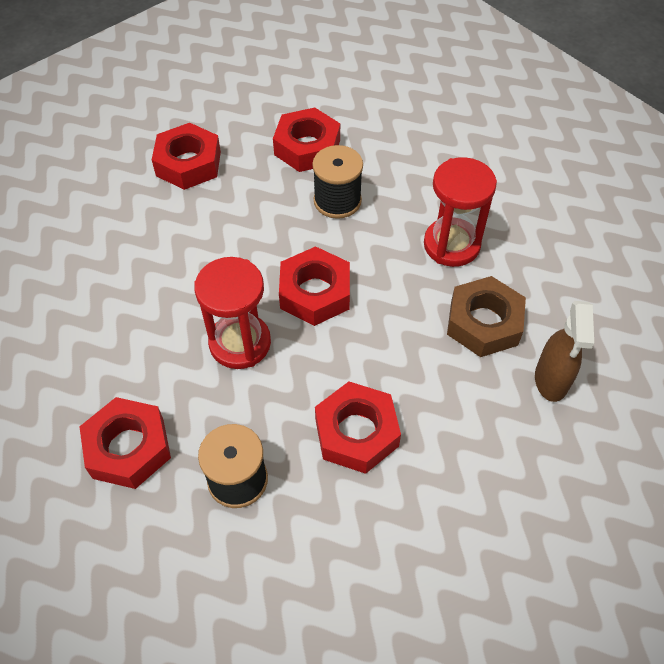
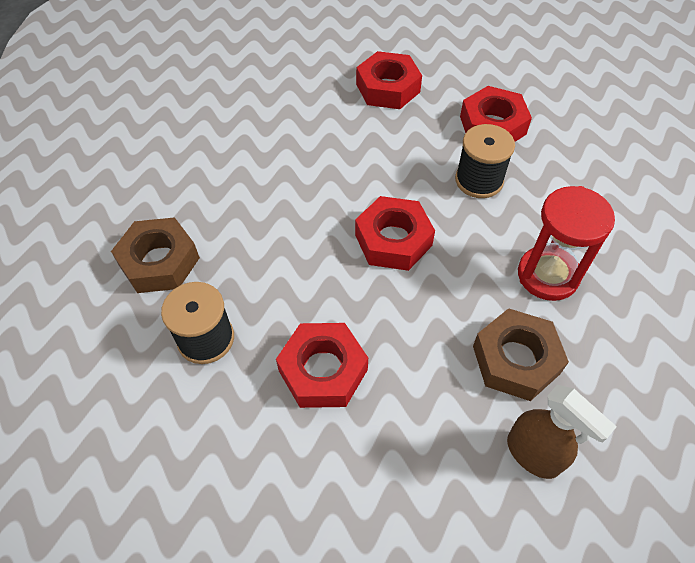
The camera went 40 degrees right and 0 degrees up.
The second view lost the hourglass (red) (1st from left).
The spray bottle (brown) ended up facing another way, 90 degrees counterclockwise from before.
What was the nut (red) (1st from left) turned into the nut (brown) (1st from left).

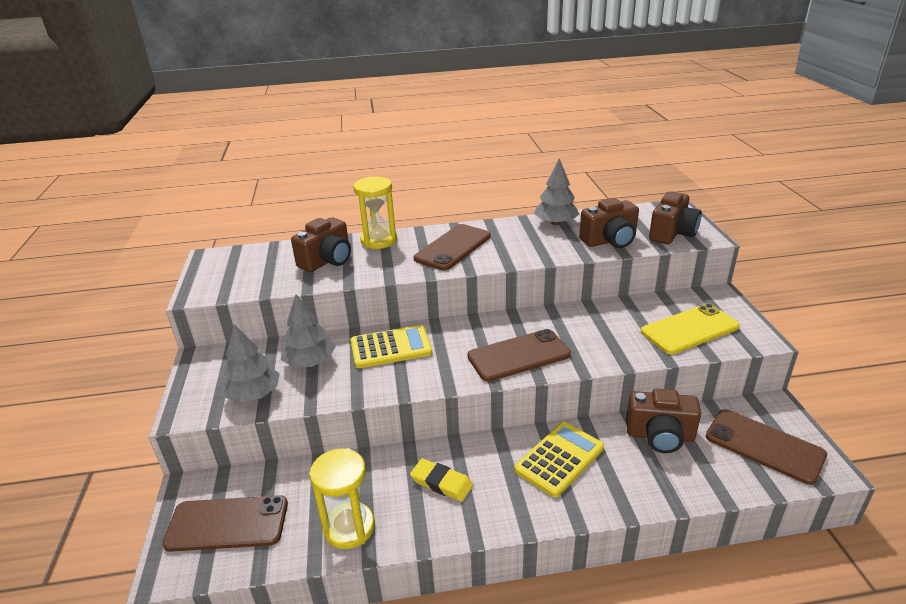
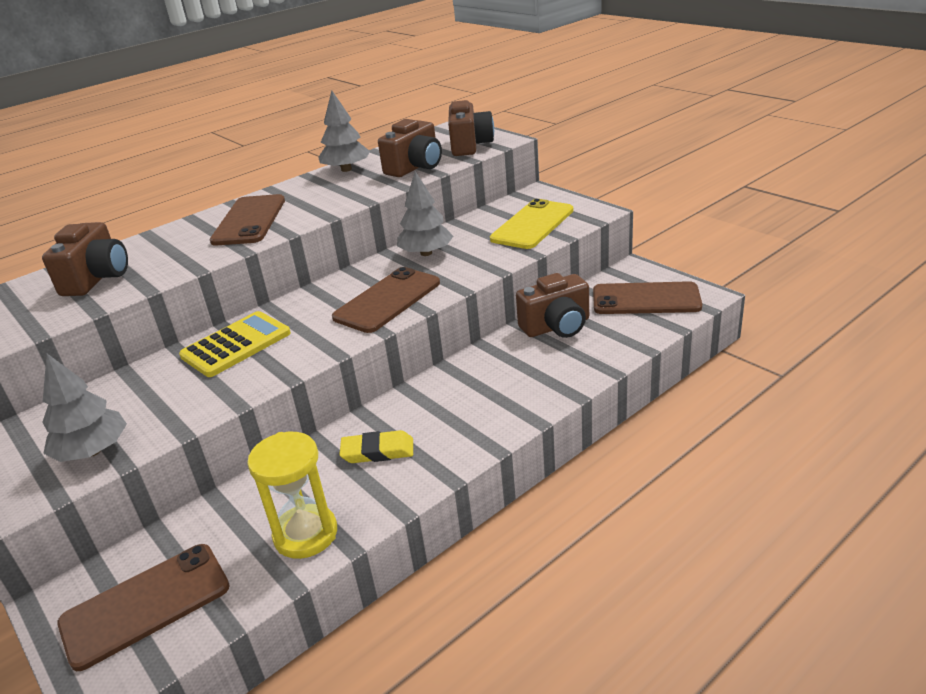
The camera went 30 degrees left and 0 degrees up.
The second view lost the hourglass (yellow) (2nd from left).
The tree (grey) (2nd from left in the first image) ended up elsewhere.
The second view lost the calculator (yellow) (2nd from left).

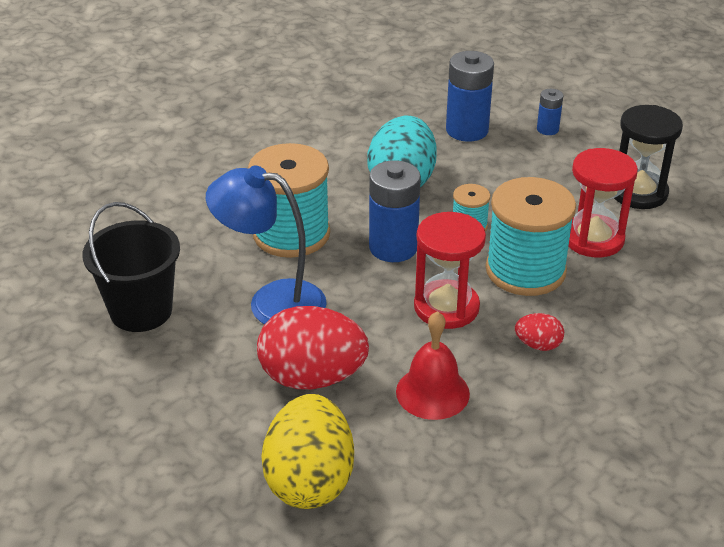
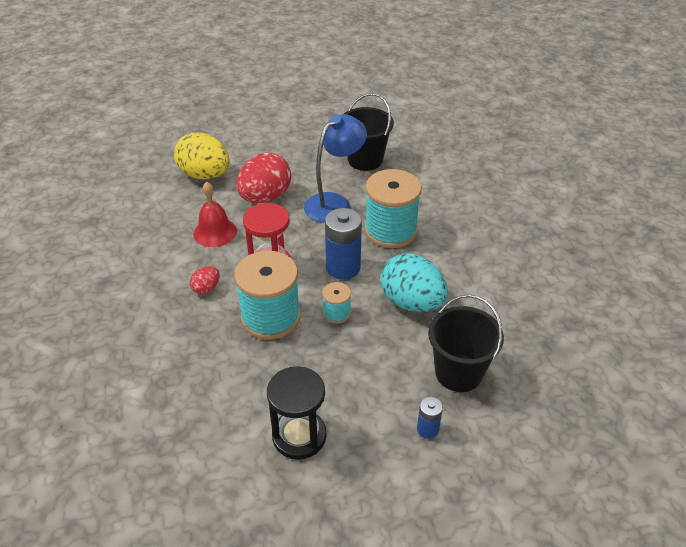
The camera went 120 degrees right and 5 degrees up.
Where the battery (blue) (2nd from left) stood, the bucket (black) (2nd from left) came to stand.
The second view lost the hourglass (red) (2nd from left).

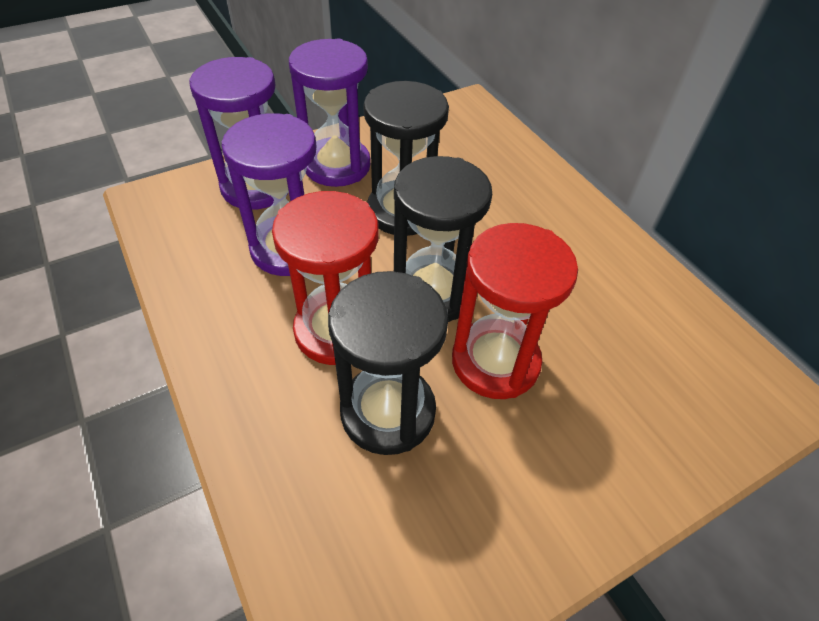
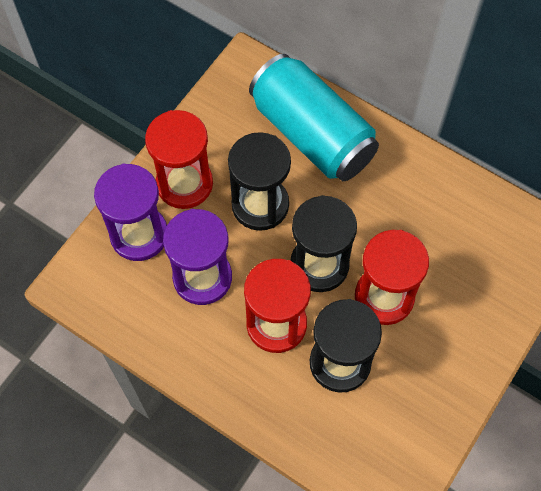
The camera went 25 degrees left and 15 degrees up.
What was the hourglass (purple) (3rd from left) turned into the hourglass (red) (1st from left).
The second view gained the can (turquoise).

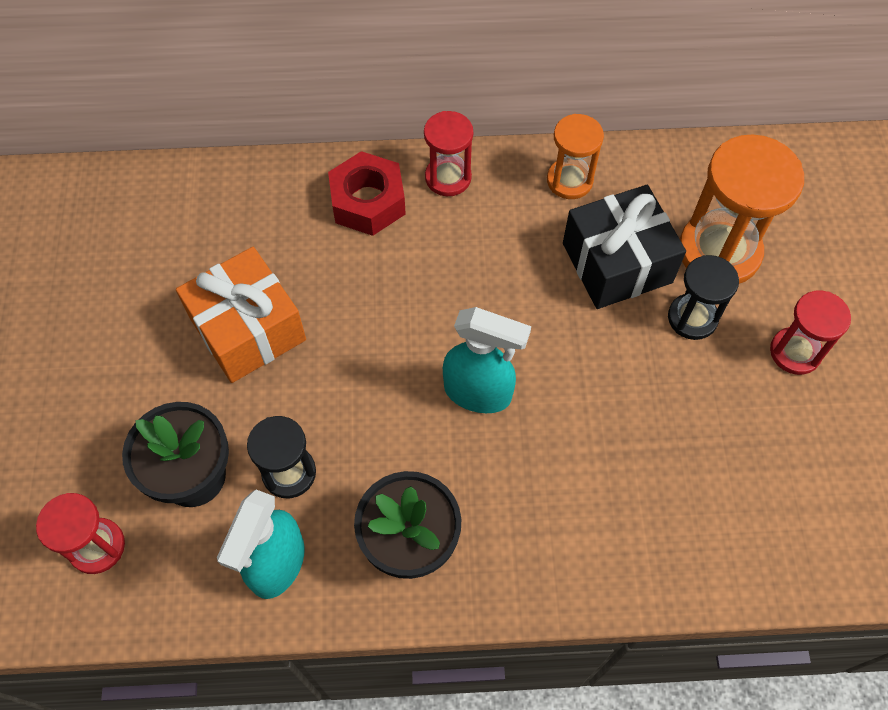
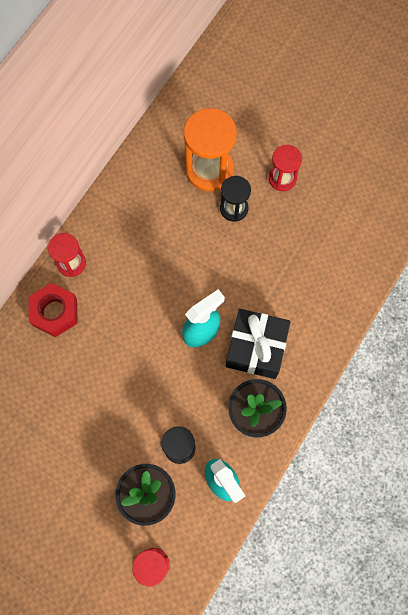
The camera went 55 degrees left and 10 degrees up.
The second view lost the hourglass (orange) (1st from left).
The gift (black) ended up elsewhere.
The second view lost the gift (orange).

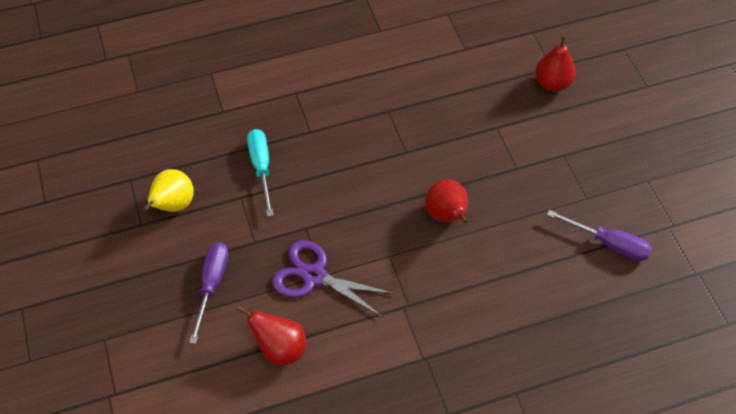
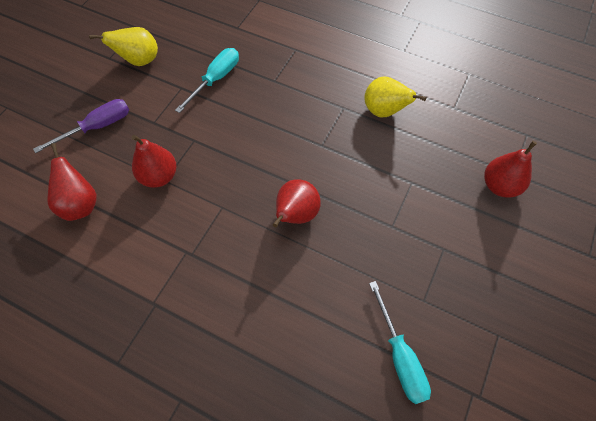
The camera went 45 degrees right and 5 degrees up.
What was the screwdriver (purple) (2nd from left) turned into the screwdriver (turquoise) (2nd from left).
Where the scissors (purple) stood, the pear (red) (2nd from left) came to stand.
The second view gained the pear (yellow) (2nd from left).

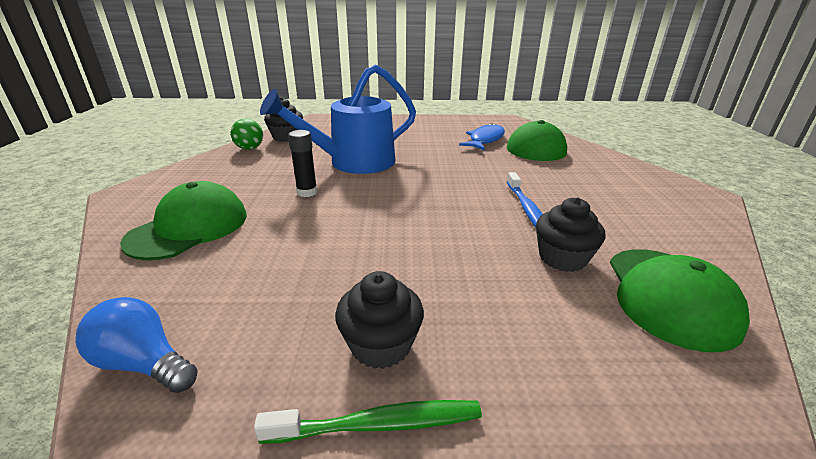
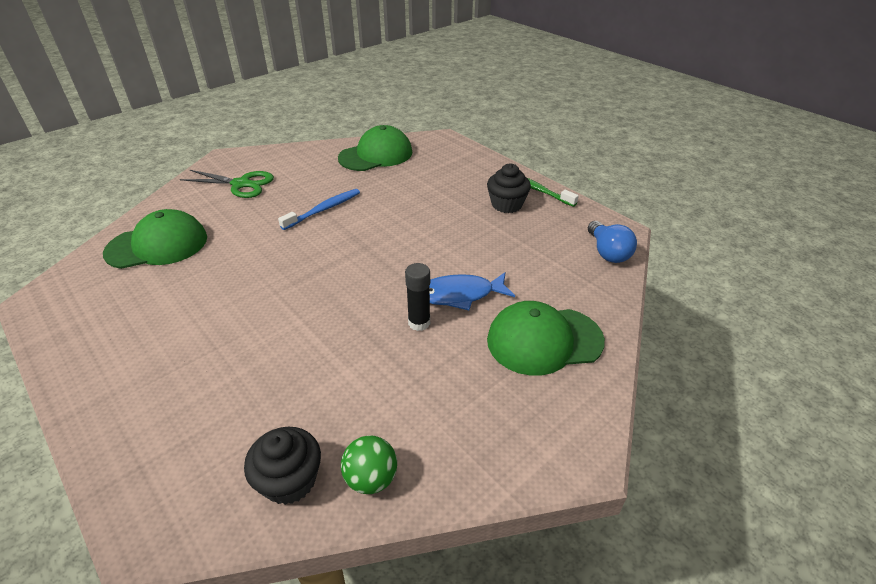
The camera went 130 degrees left and 10 degrees up.
The second view lost the watering can (blue).
The fish (blue) ended up elsewhere.
The second view lost the cupcake (black) (3rd from left).
The second view gained the scissors (green).

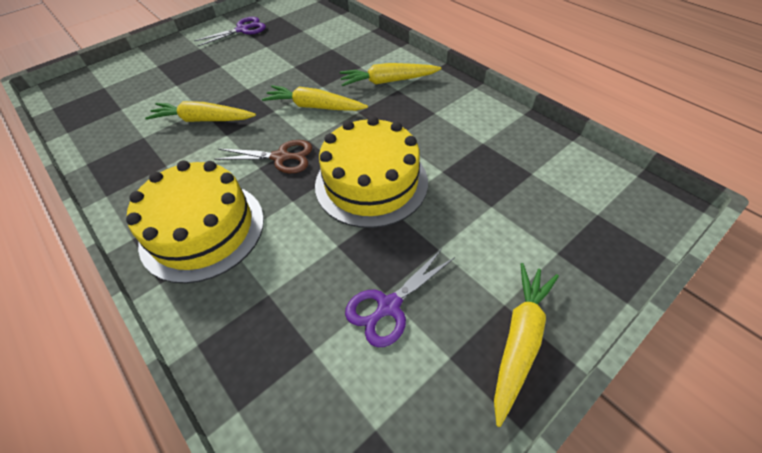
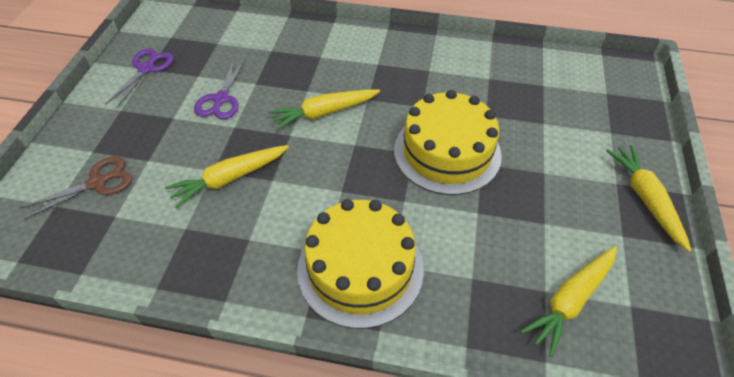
The camera went 40 degrees left and 0 degrees up.
The carrot (yellow) (3rd from left) ended up elsewhere.
The scissors (brown) ended up elsewhere.
The scissors (purple) (2nd from left) ended up elsewhere.

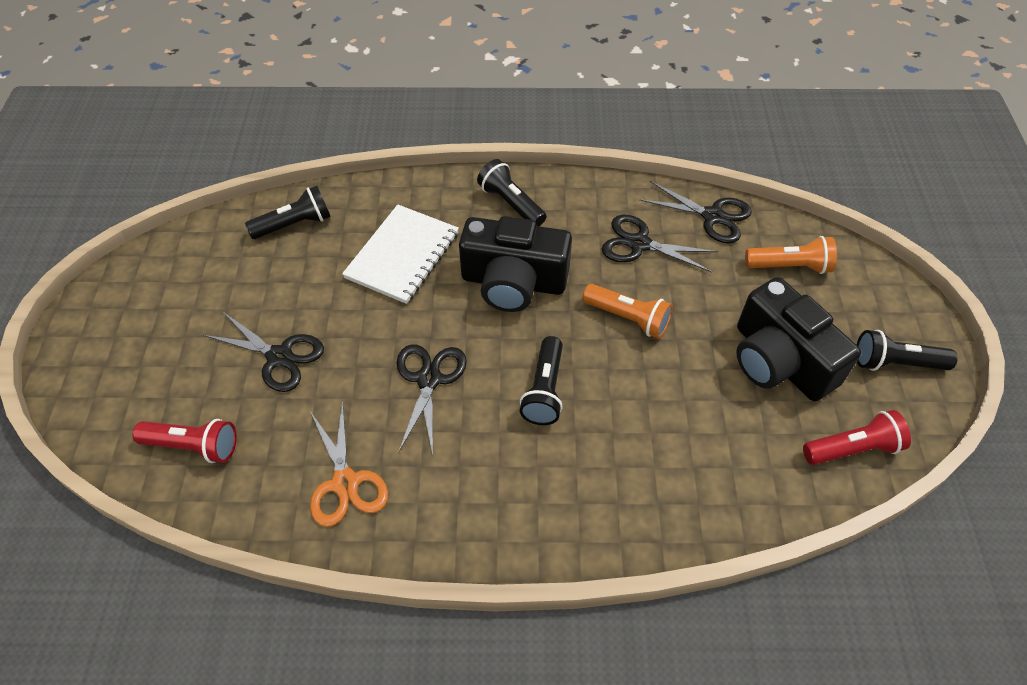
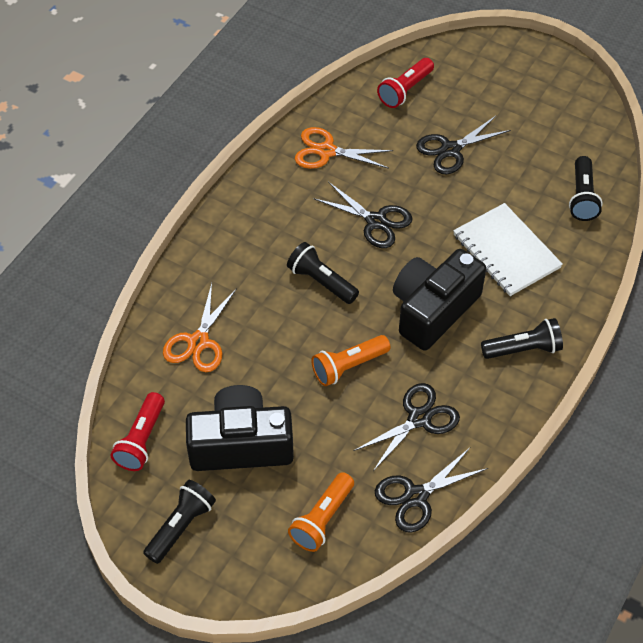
The camera went 120 degrees right and 0 degrees up.
The second view gained the scissors (orange) (1st from left).

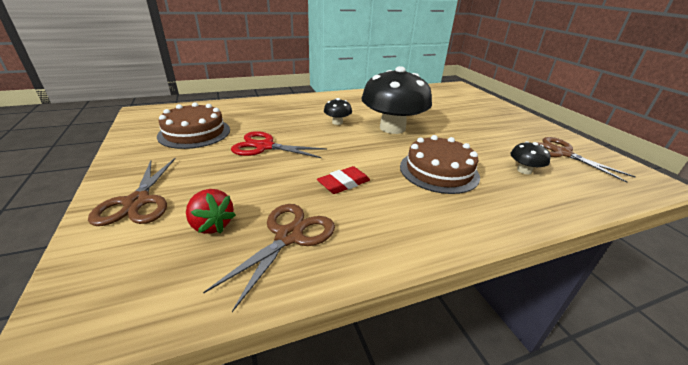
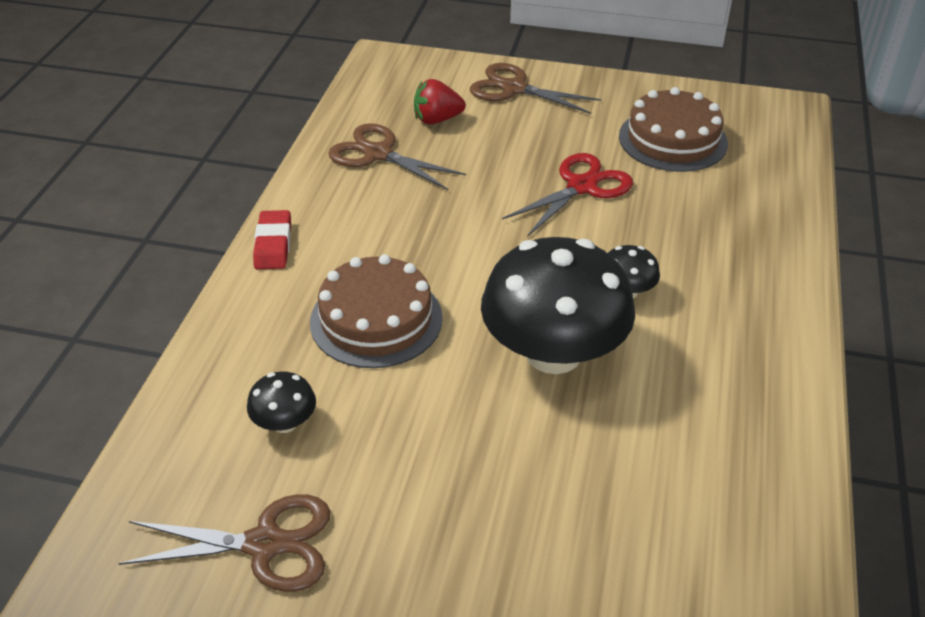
The camera went 125 degrees right and 10 degrees up.
The eraser (red) ended up elsewhere.
The scissors (brown) (2nd from left) ended up facing another way, 150 degrees clockwise from before.

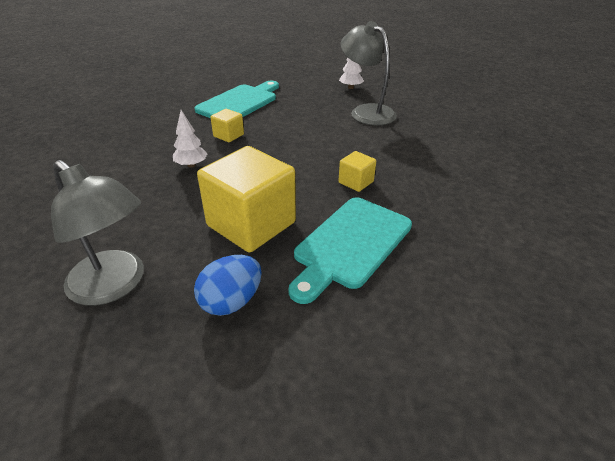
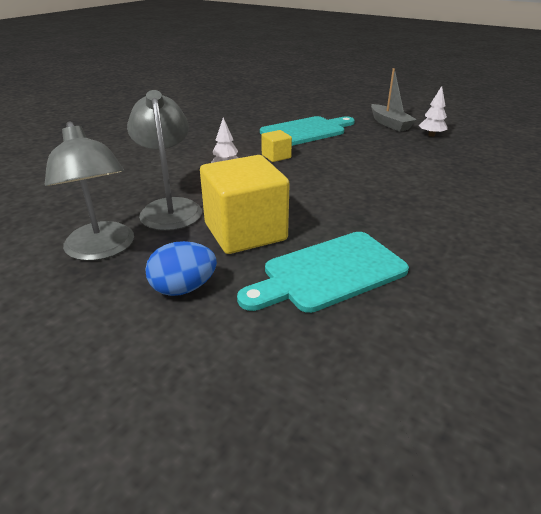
The camera went 25 degrees right and 5 degrees down.
The lamp (grey) (2nd from left) ended up elsewhere.
The second view lost the cube (yellow) (3rd from left).
The second view gained the boat (grey).

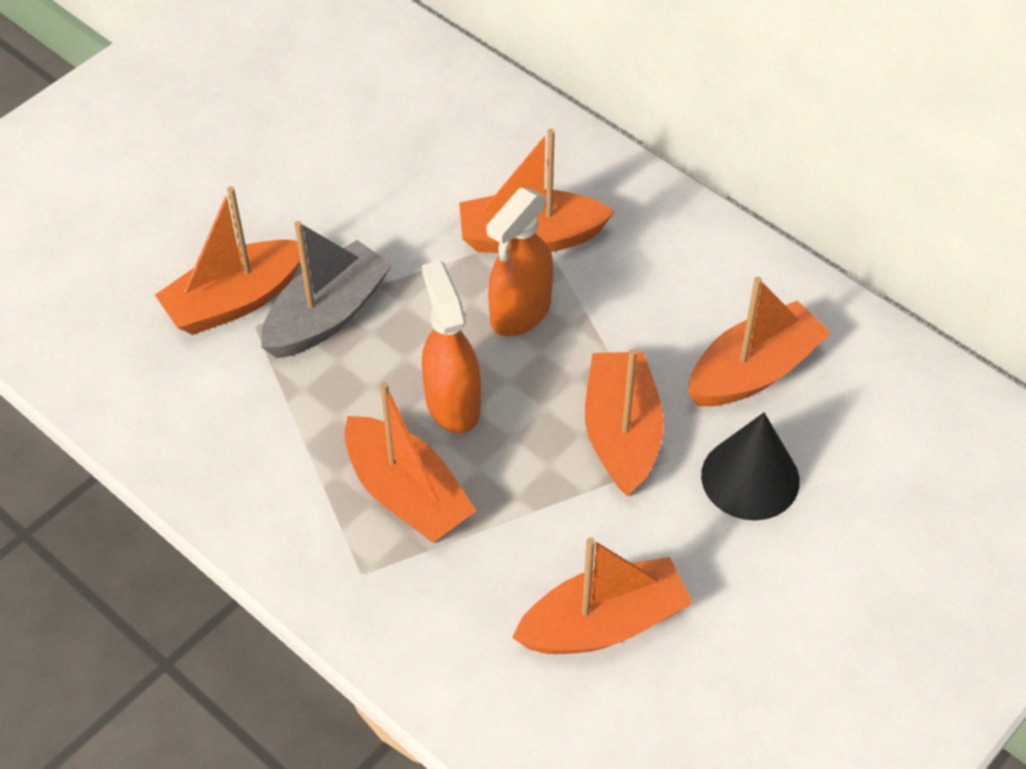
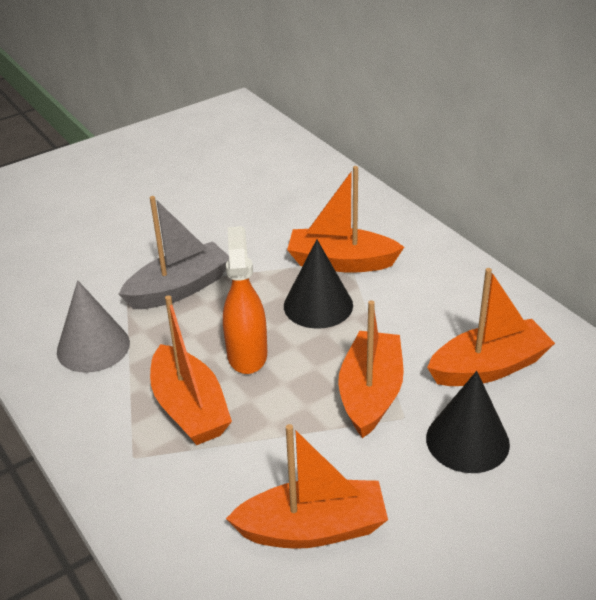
The camera went 15 degrees right and 15 degrees down.
The second view lost the boat (orange) (1st from left).
Where the spray bottle (orange) (2nd from left) stood, the cone (black) (1st from left) came to stand.
The second view gained the cone (grey).

